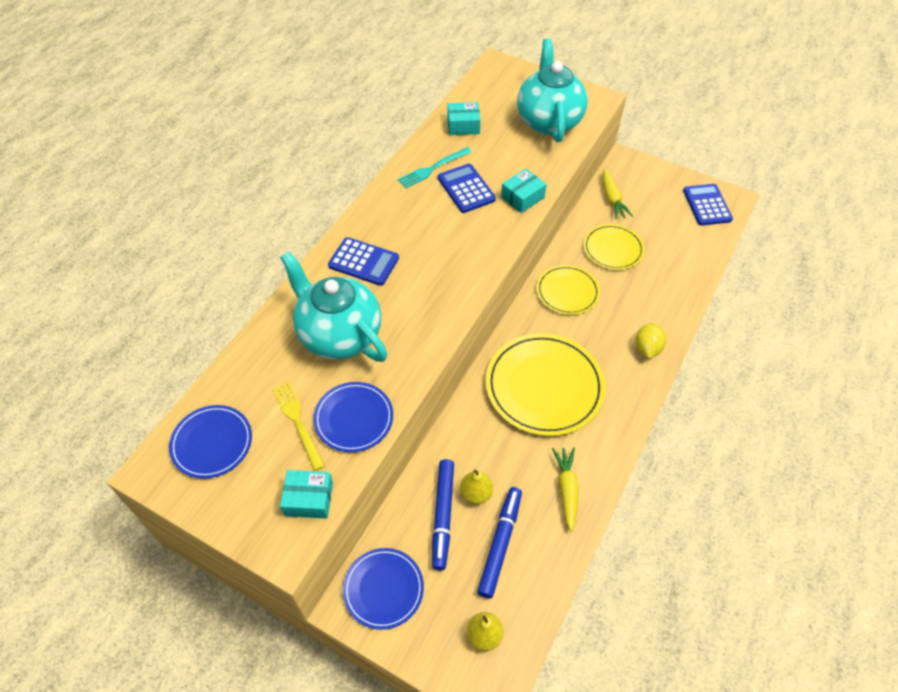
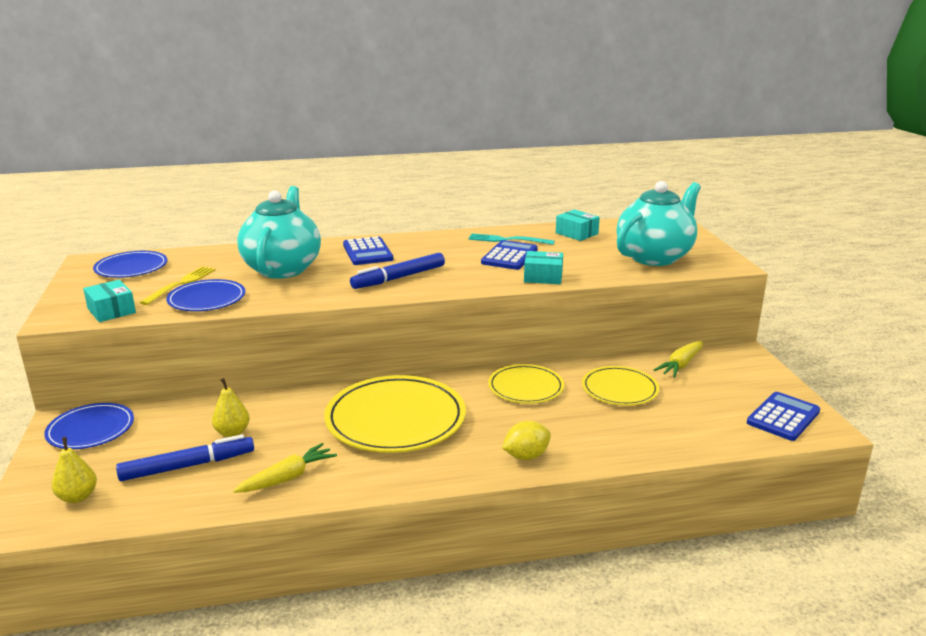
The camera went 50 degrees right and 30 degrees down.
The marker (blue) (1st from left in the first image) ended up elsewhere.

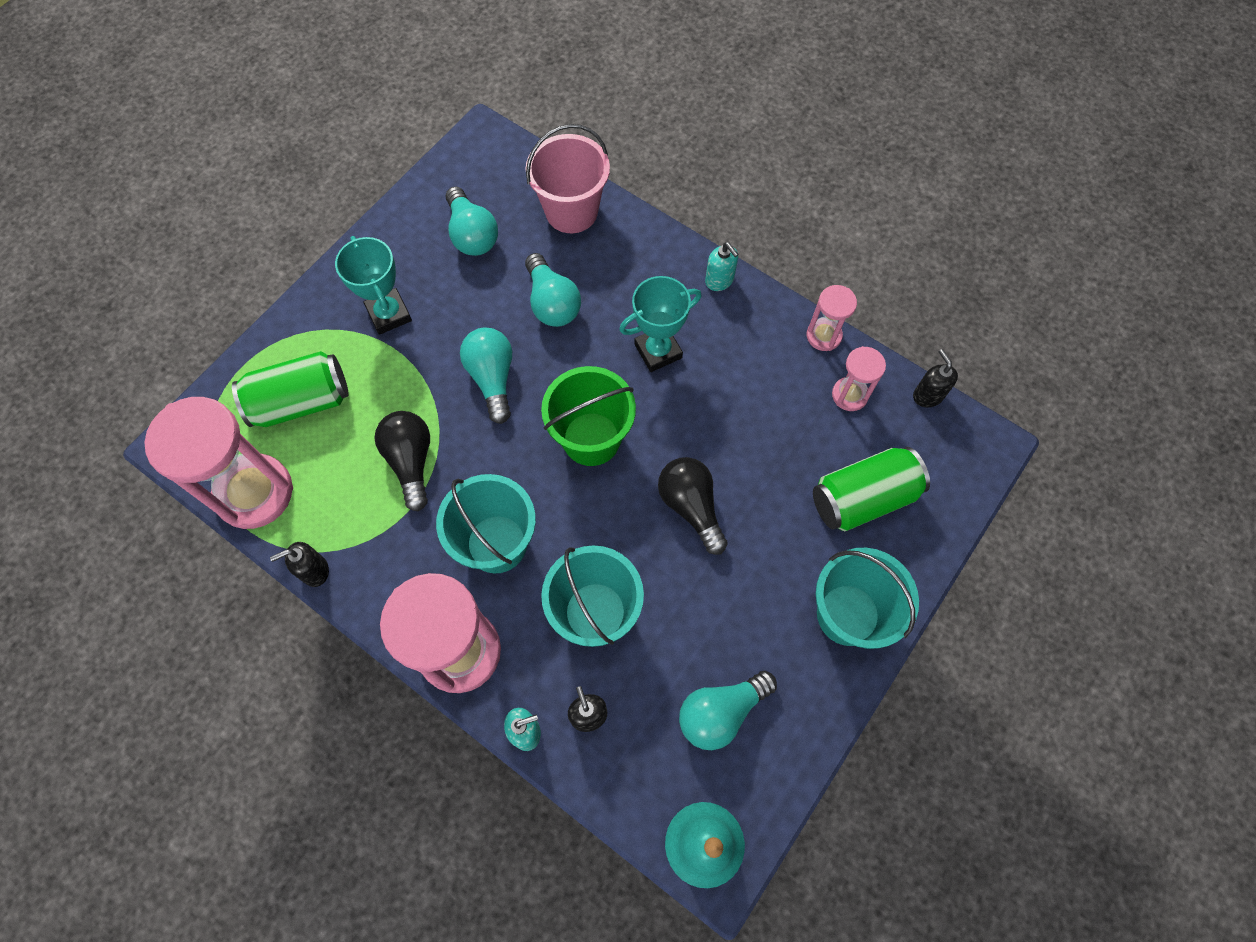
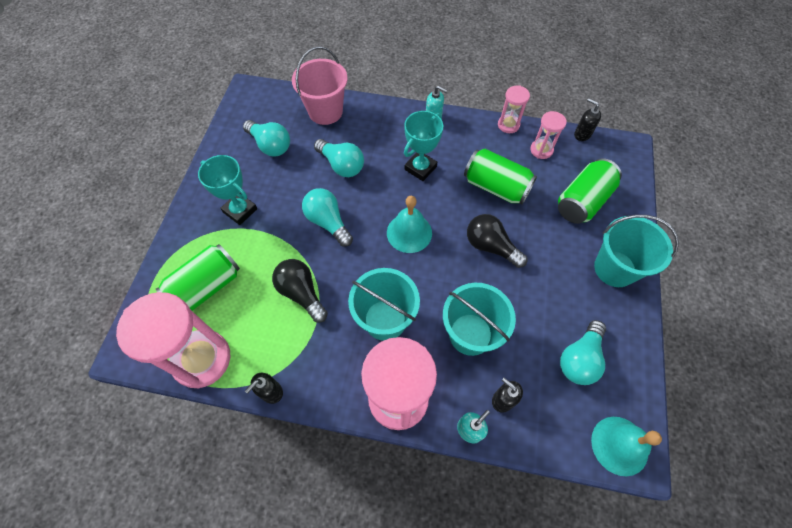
The camera went 25 degrees left and 5 degrees down.
Where the bucket (green) stood, the bell (turquoise) (1st from left) came to stand.
The second view gained the can (green) (2nd from left).

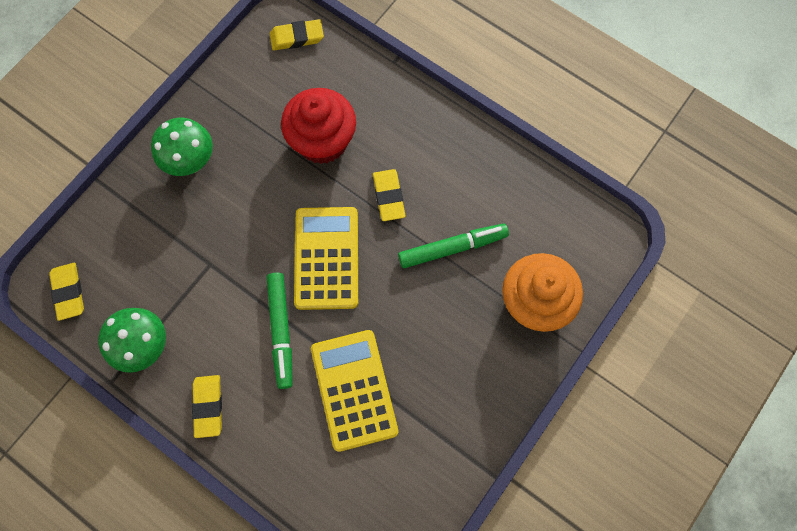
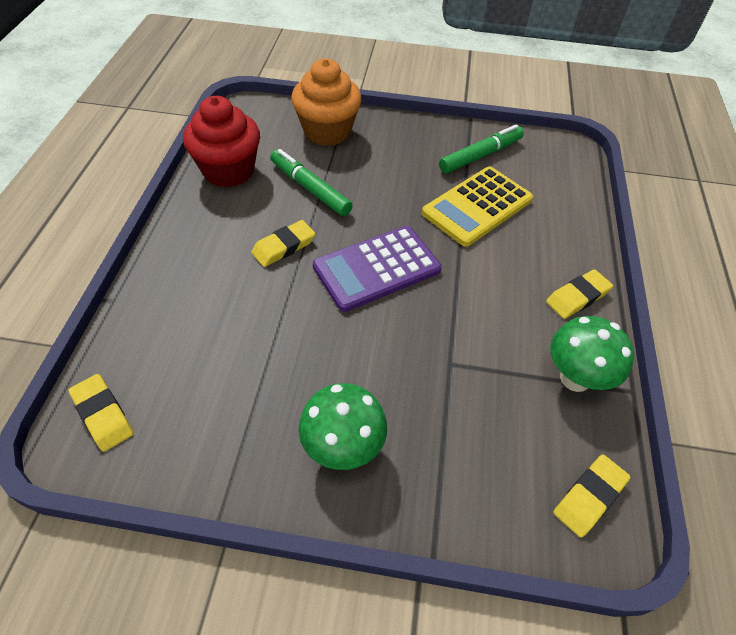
The camera went 120 degrees left and 20 degrees down.
The cupcake (red) ended up elsewhere.
What was the calculator (yellow) (1st from left) turned into the calculator (purple).
The marker (green) (1st from left in the first image) ended up elsewhere.

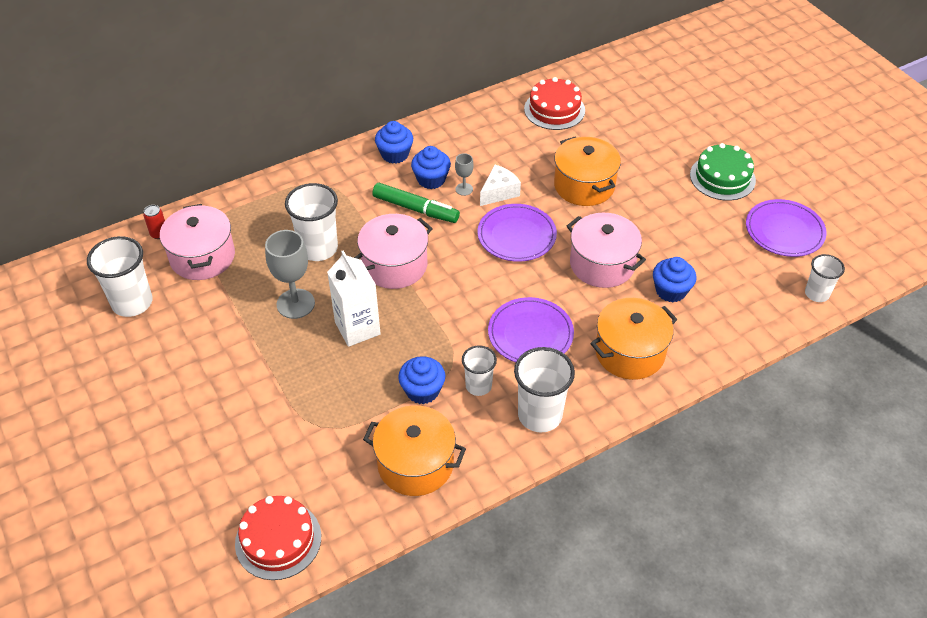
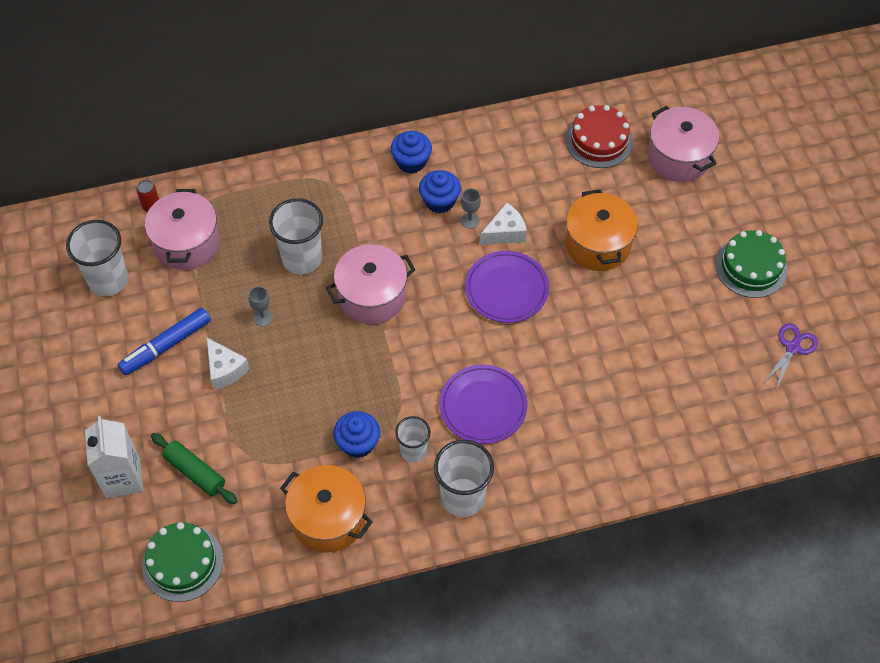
The camera went 15 degrees right and 10 degrees up.
The second view lost the marker (green).
Where the plate (purple) (3rd from left) stood, the scissors (purple) came to stand.
The pot (pink) (3rd from left) ended up elsewhere.
The size of the goblet (grey) (1st from left) changed by a factor of 0.51.
The carton (white) ended up elsewhere.
The second view lost the cup (white) (5th from left).
The second view lost the cupcake (blue) (4th from left).
The second view lost the pot (orange) (3rd from left).
What was the cake (red) (1st from left) turned into the cake (green) (1st from left).
The second view gained the marker (blue).
The second view gained the cheese (white) (1st from left).
The second view gained the rolling pin (green).

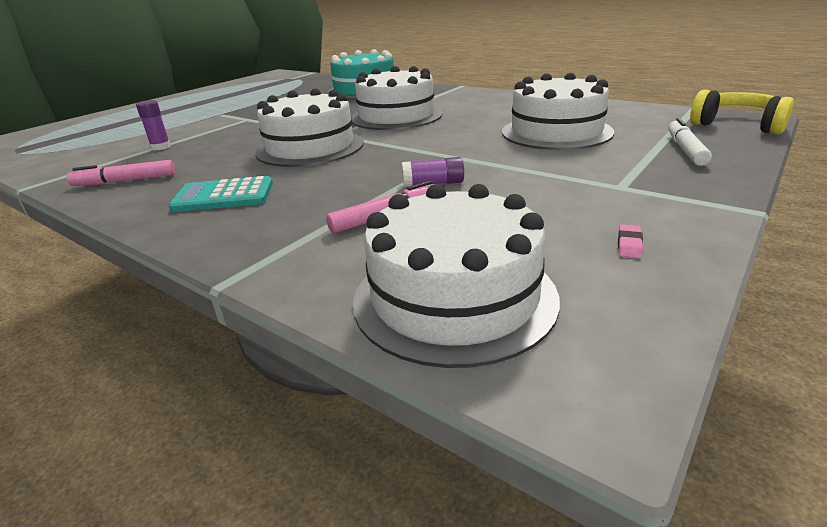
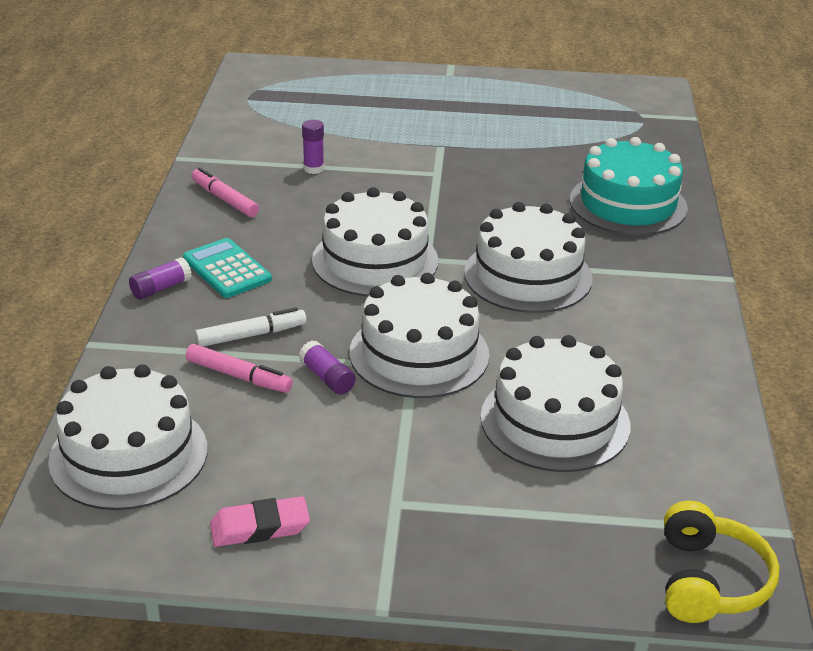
The camera went 55 degrees right and 5 degrees up.
The marker (white) ended up elsewhere.
The size of the eraser (pink) changed by a factor of 1.99.
The second view gained the glue stick (purple) (1st from left).
The second view gained the cake (white) (3rd from left).

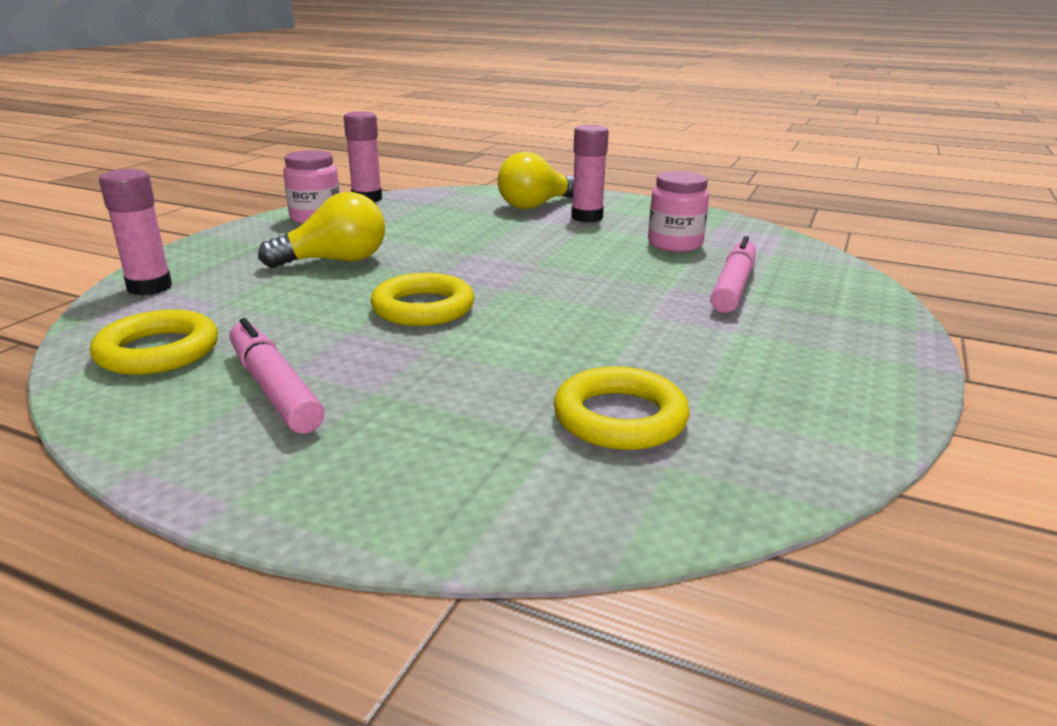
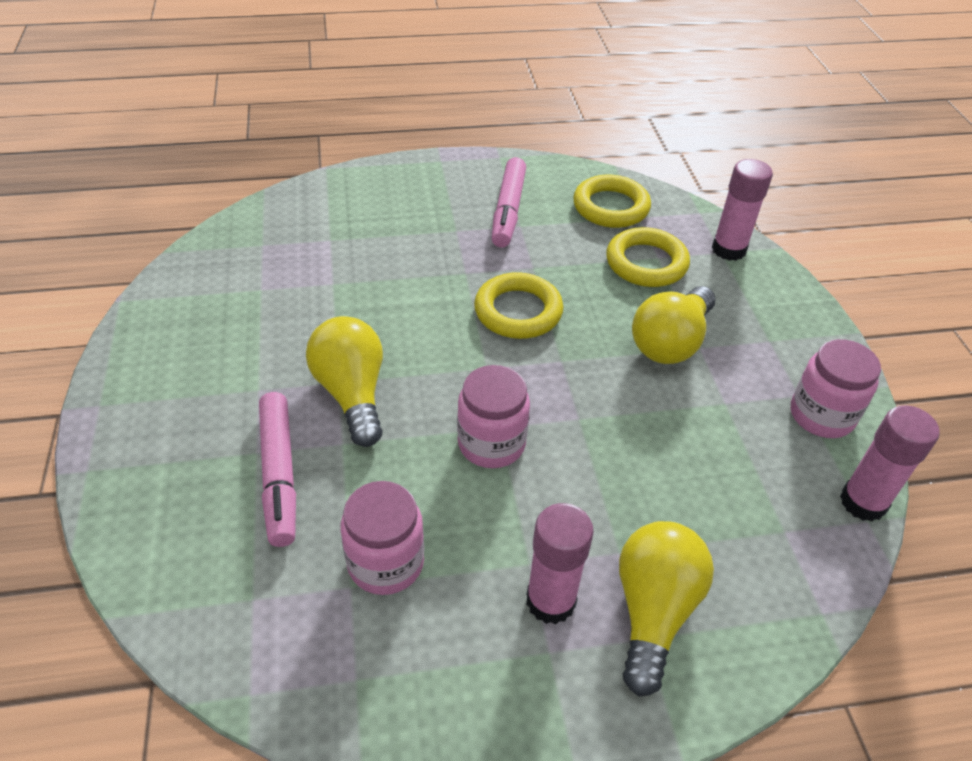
The camera went 145 degrees right and 20 degrees up.
The marker (pink) (1st from left in the first image) ended up facing another way, 75 degrees clockwise from before.
The ring (yellow) (3rd from left) ended up elsewhere.
The second view gained the light bulb (yellow) (1st from left).
The second view gained the jar (pink) (2nd from left).

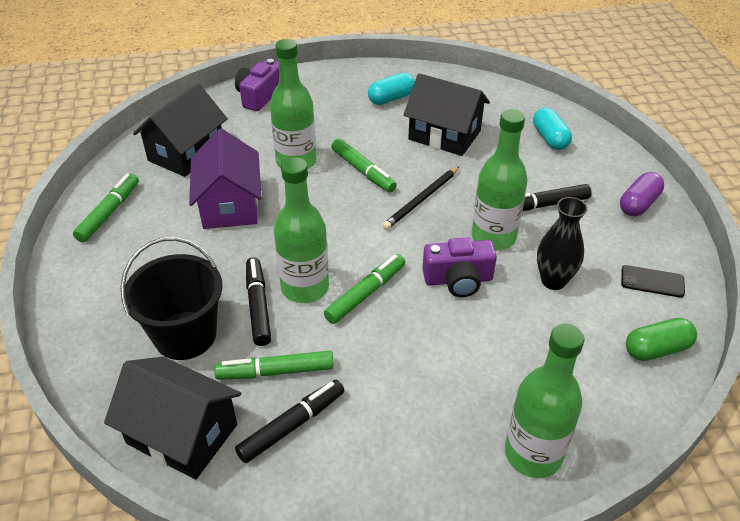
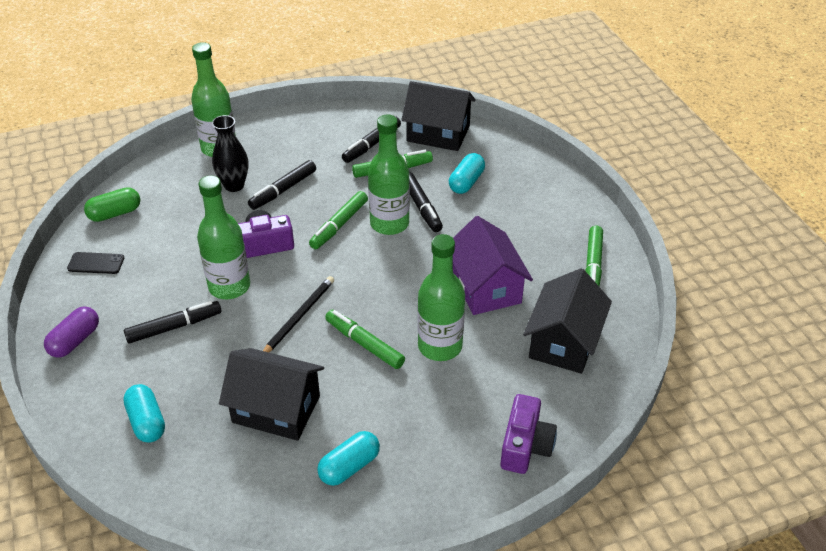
The camera went 170 degrees right and 0 degrees up.
The vase (black) ended up elsewhere.
Where the bucket (black) stood, the capsule (turquoise) (3rd from left) came to stand.
The second view gained the marker (black) (2nd from left).

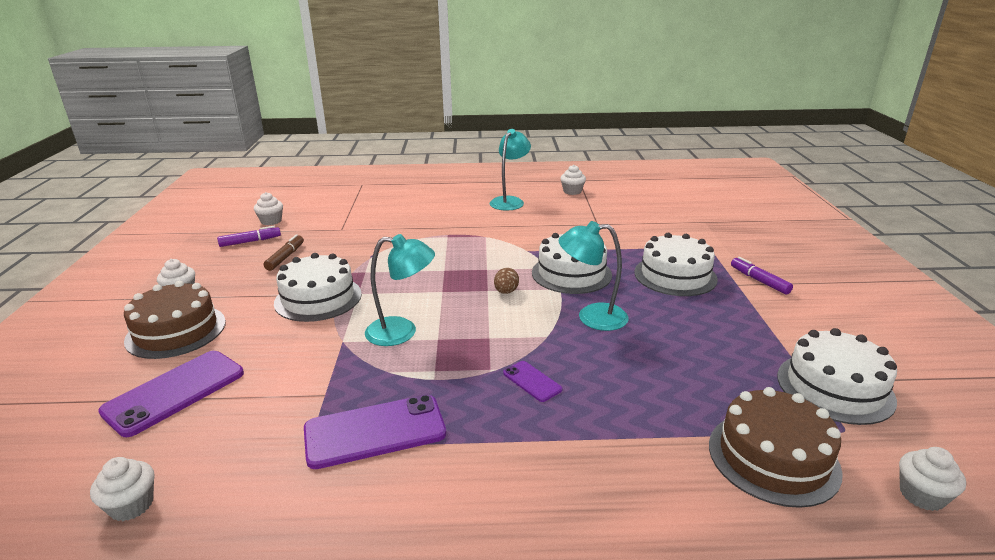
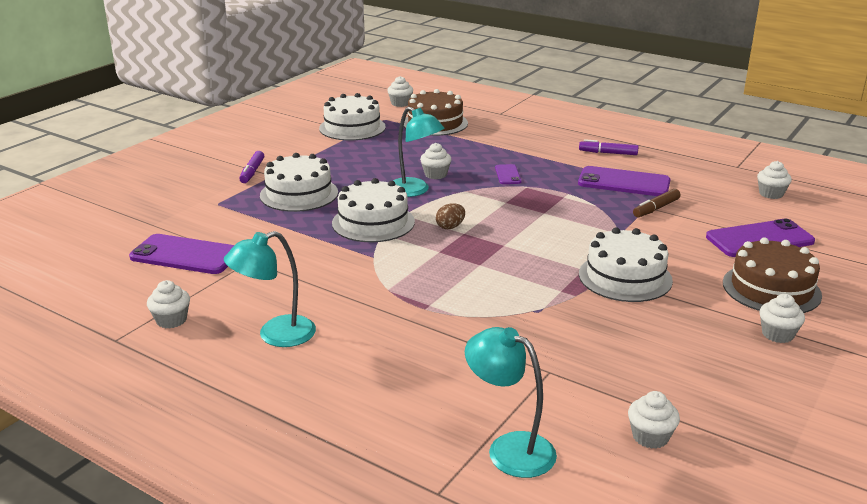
The camera went 145 degrees left and 0 degrees up.
The marker (purple) (1st from left in the first image) ended up elsewhere.
The marker (brown) ended up elsewhere.
The lamp (turquoise) (1st from left in the first image) ended up elsewhere.
The second view gained the cupcake (white) (3rd from left).
The second view gained the phone (purple) (1st from left).

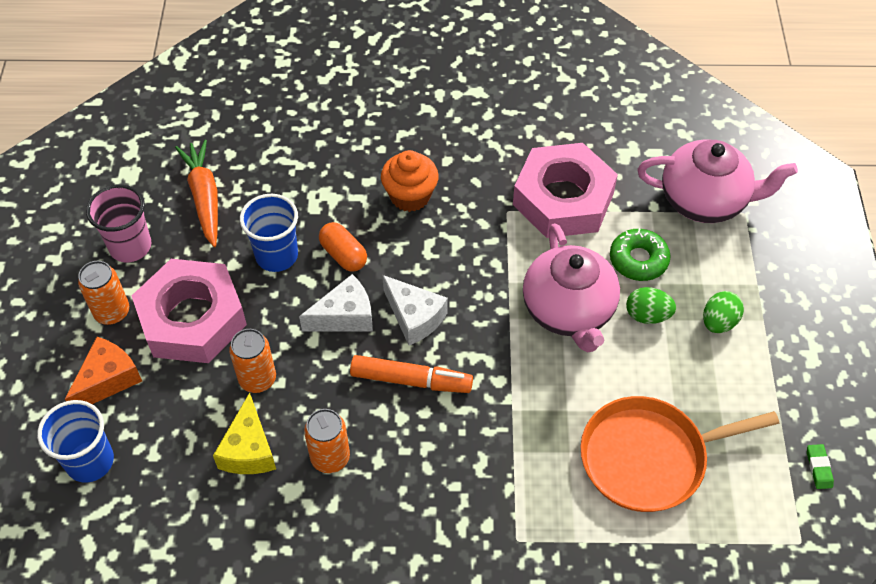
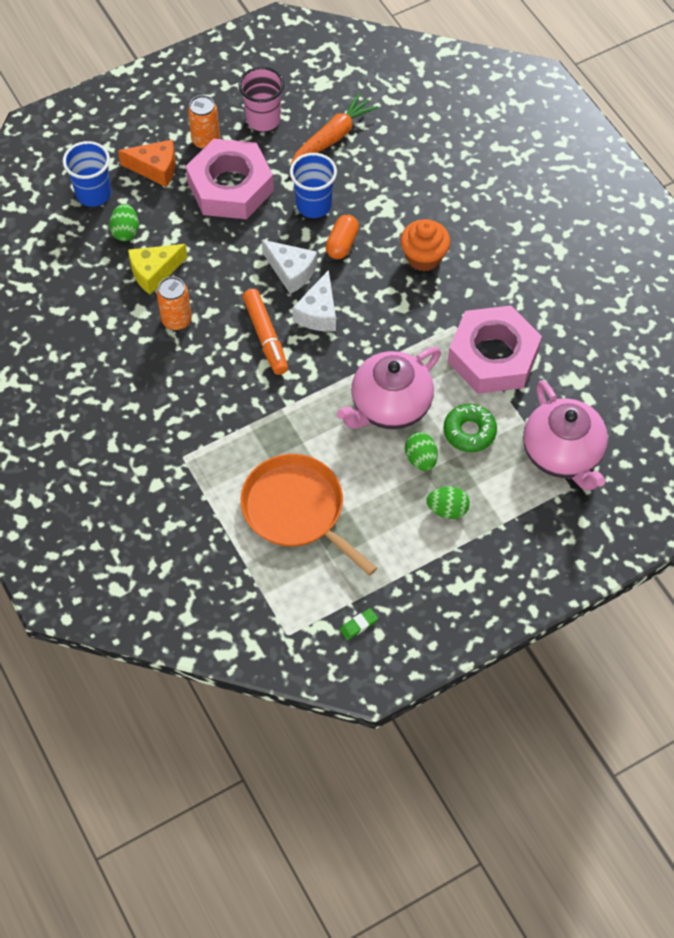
The camera went 60 degrees right and 5 degrees up.
The second view lost the can (orange) (2nd from left).
The second view gained the egg (green) (1st from left).

